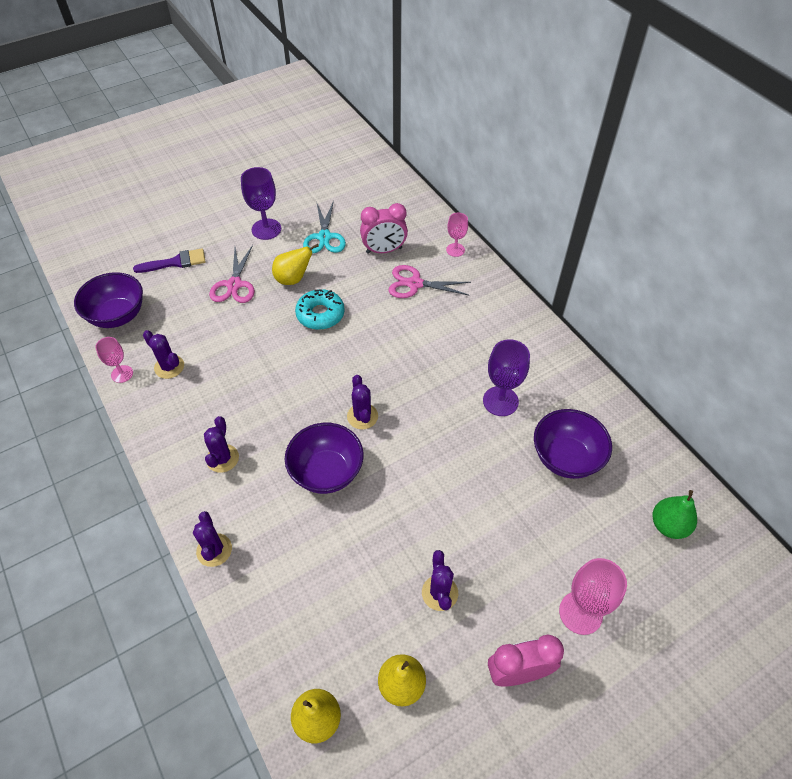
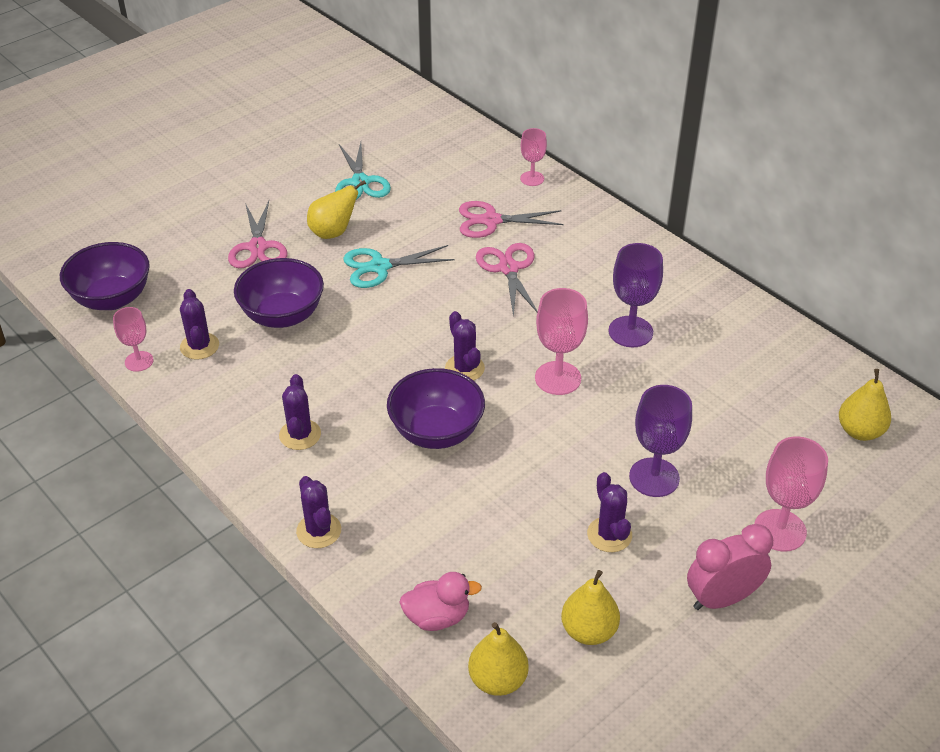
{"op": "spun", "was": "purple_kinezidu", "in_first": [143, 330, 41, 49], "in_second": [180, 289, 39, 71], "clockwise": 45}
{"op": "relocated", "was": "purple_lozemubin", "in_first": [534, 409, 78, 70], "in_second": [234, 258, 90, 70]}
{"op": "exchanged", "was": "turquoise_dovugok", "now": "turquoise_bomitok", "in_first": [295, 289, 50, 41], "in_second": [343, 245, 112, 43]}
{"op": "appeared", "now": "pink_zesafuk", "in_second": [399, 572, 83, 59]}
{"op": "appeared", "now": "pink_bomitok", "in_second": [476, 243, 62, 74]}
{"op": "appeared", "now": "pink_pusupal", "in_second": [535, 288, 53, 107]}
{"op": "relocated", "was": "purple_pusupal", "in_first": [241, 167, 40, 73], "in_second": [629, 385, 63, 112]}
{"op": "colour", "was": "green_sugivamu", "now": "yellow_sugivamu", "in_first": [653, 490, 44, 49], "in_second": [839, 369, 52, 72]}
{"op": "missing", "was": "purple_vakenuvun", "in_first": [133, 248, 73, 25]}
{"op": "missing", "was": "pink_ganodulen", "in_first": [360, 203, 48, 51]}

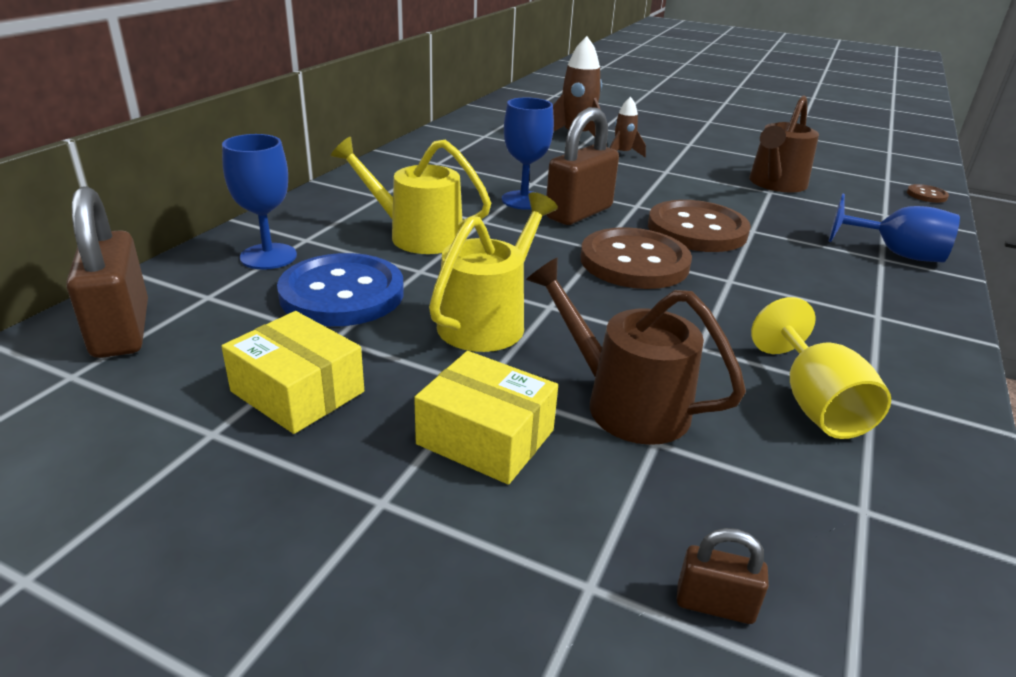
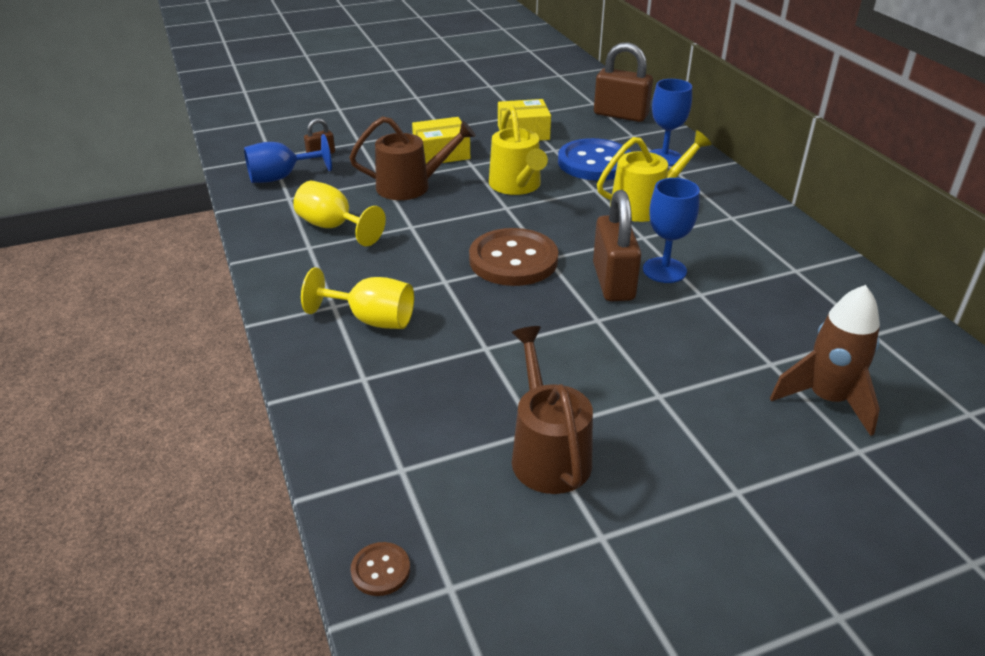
{"op": "relocated", "was": "blue_pusupal", "in_first": [829, 193, 131, 70], "in_second": [244, 134, 88, 49]}
{"op": "appeared", "now": "yellow_pusupal", "in_second": [301, 267, 113, 62]}
{"op": "missing", "was": "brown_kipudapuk", "in_first": [610, 97, 36, 61]}
{"op": "missing", "was": "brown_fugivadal", "in_first": [648, 200, 103, 52]}

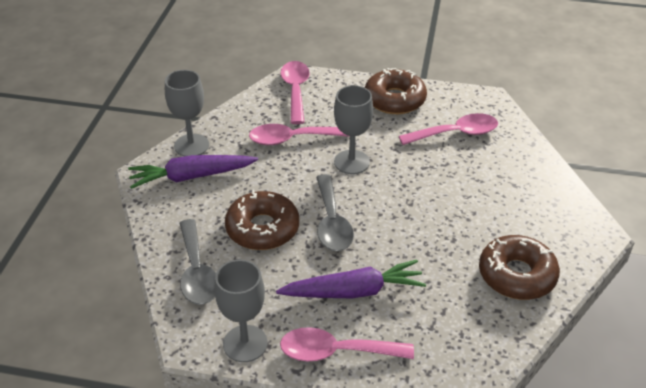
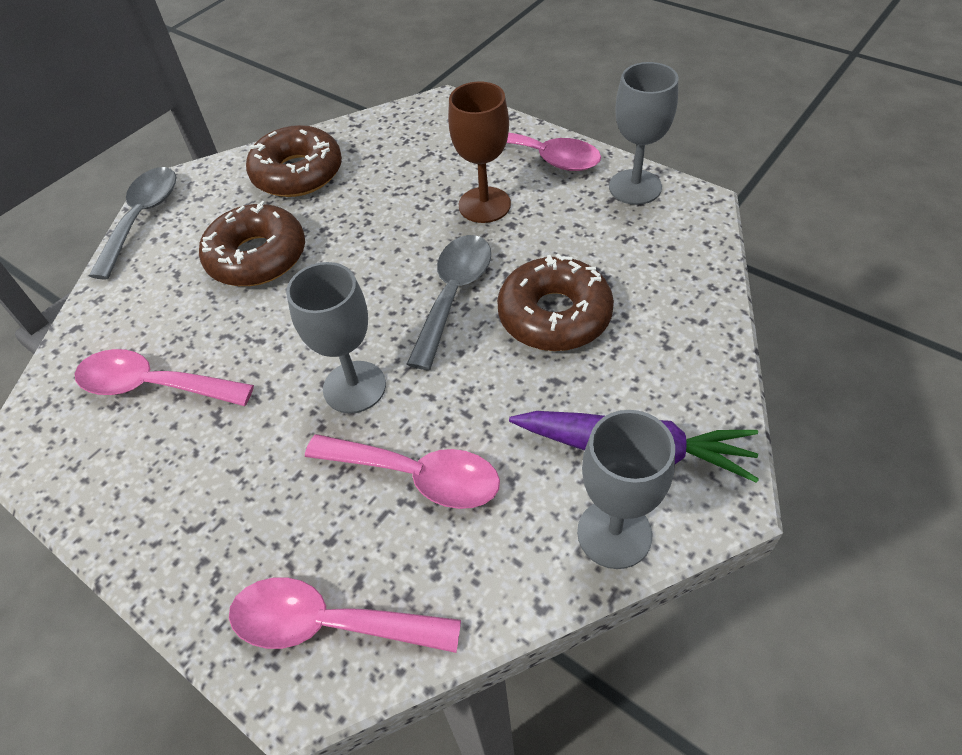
{"op": "relocated", "was": "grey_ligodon", "in_first": [180, 219, 36, 85], "in_second": [89, 167, 87, 113]}
{"op": "relocated", "was": "brown_dovugok", "in_first": [365, 68, 62, 46], "in_second": [199, 201, 106, 85]}
{"op": "spun", "was": "pink_ligodon", "in_first": [281, 61, 29, 63], "in_second": [229, 577, 232, 76], "clockwise": 75}
{"op": "exchanged", "was": "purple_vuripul", "now": "brown_pusupal", "in_first": [276, 260, 150, 38], "in_second": [448, 81, 63, 142]}

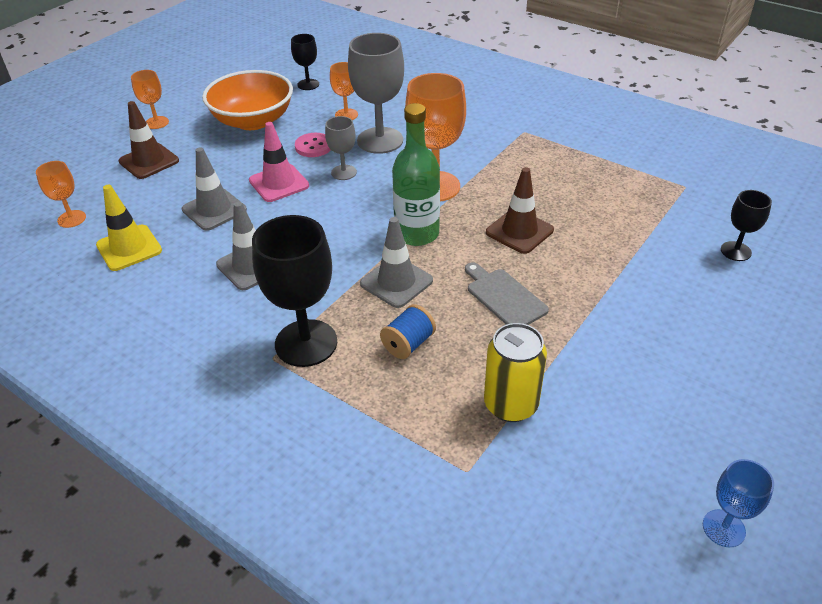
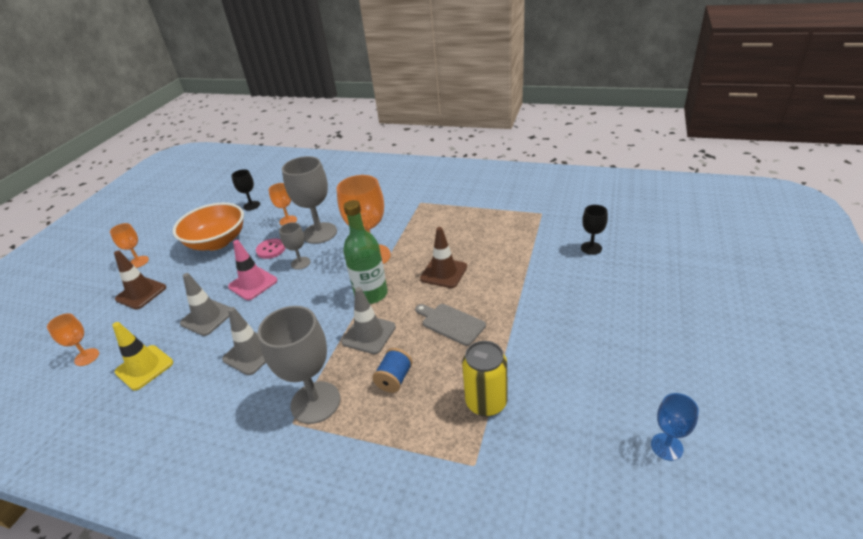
{"op": "colour", "was": "black_pusupal", "now": "grey_pusupal", "in_first": [252, 215, 85, 152], "in_second": [258, 306, 83, 118]}

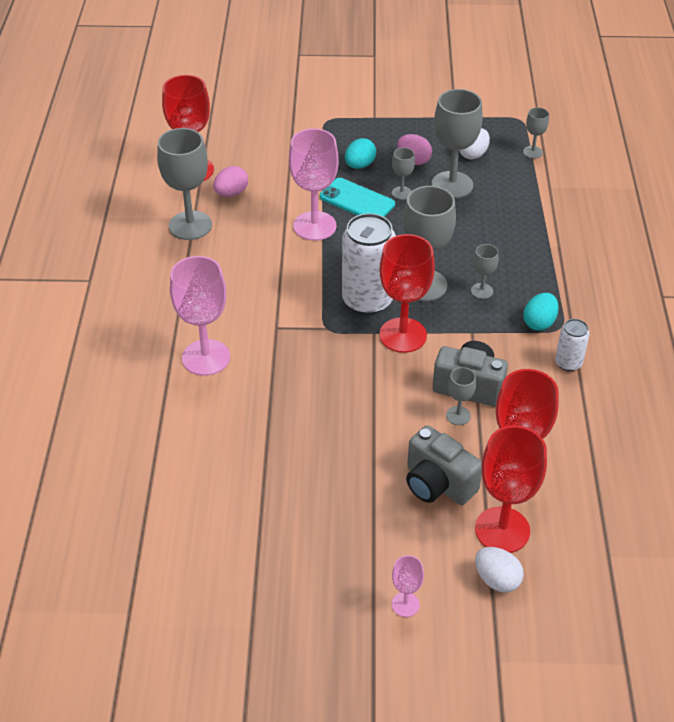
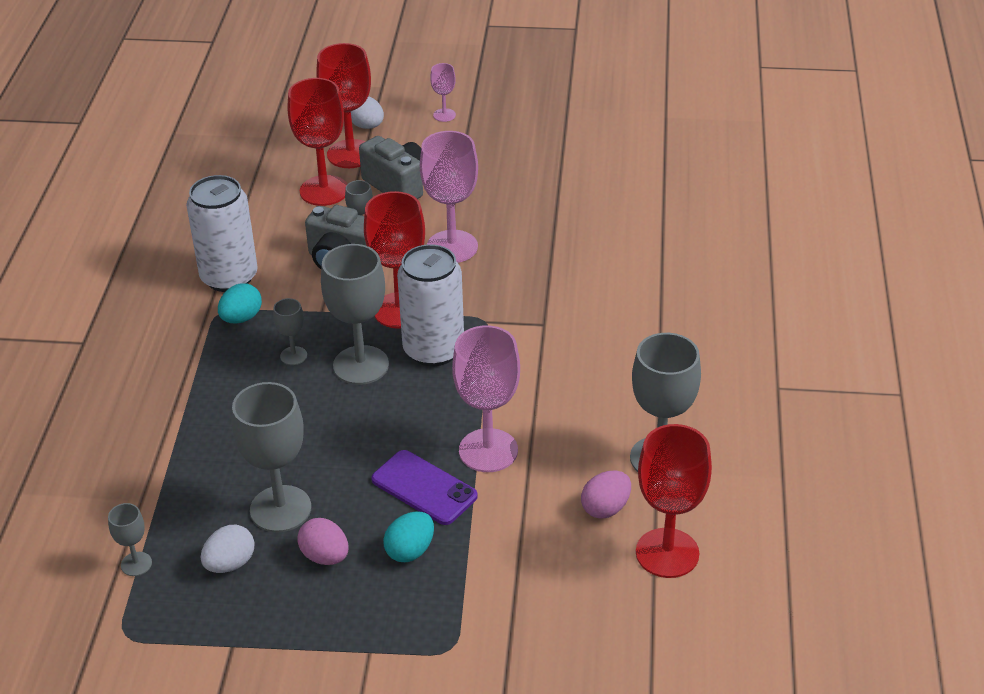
{"op": "size", "was": "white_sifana", "in_first": [555, 319, 35, 52], "in_second": [186, 175, 72, 117], "ratio": 1.95}
{"op": "colour", "was": "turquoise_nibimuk", "now": "purple_nibimuk", "in_first": [320, 178, 75, 39], "in_second": [371, 450, 107, 75]}
{"op": "relocated", "was": "pink_pusupal", "in_first": [170, 256, 60, 120], "in_second": [420, 131, 58, 132]}
{"op": "missing", "was": "grey_pusupal", "in_first": [392, 148, 23, 52]}

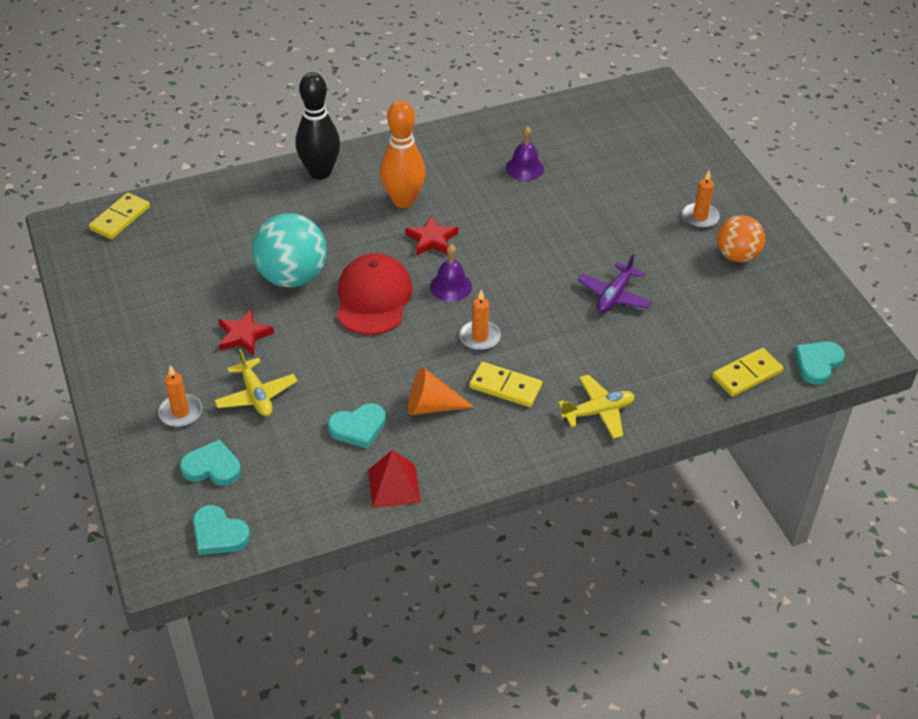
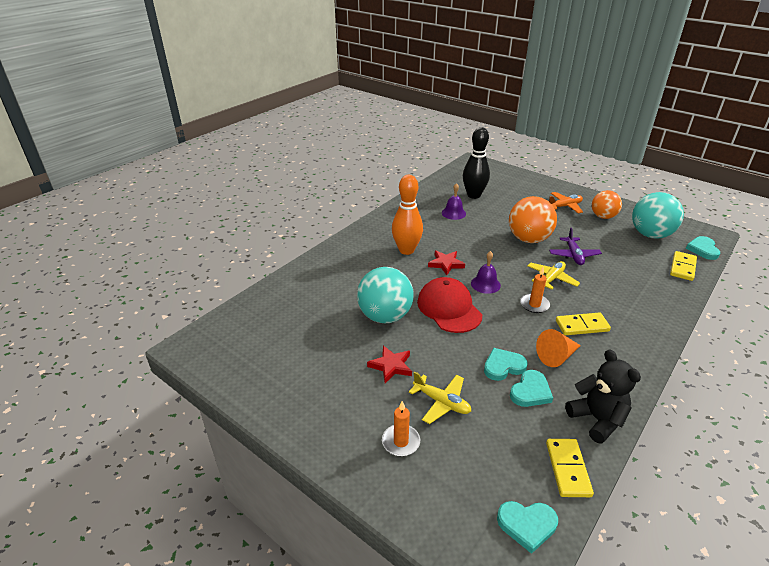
{"op": "relocated", "was": "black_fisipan", "in_first": [295, 72, 45, 107], "in_second": [463, 127, 27, 72]}
{"op": "relocated", "was": "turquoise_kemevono", "in_first": [180, 439, 61, 47], "in_second": [484, 348, 43, 33]}
{"op": "appeared", "now": "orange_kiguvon", "in_second": [509, 196, 48, 47]}
{"op": "relocated", "was": "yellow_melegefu", "in_first": [558, 375, 77, 64], "in_second": [527, 261, 53, 28]}
{"op": "relocated", "was": "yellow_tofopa", "in_first": [89, 193, 61, 46], "in_second": [546, 439, 48, 58]}
{"op": "exchanged", "was": "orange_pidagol", "now": "orange_melegefu", "in_first": [682, 170, 38, 59], "in_second": [547, 192, 36, 22]}
{"op": "exchanged", "was": "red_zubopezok", "now": "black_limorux", "in_first": [368, 449, 53, 59], "in_second": [565, 349, 76, 95]}
{"op": "appeared", "now": "turquoise_kiguvon", "in_second": [632, 192, 52, 47]}

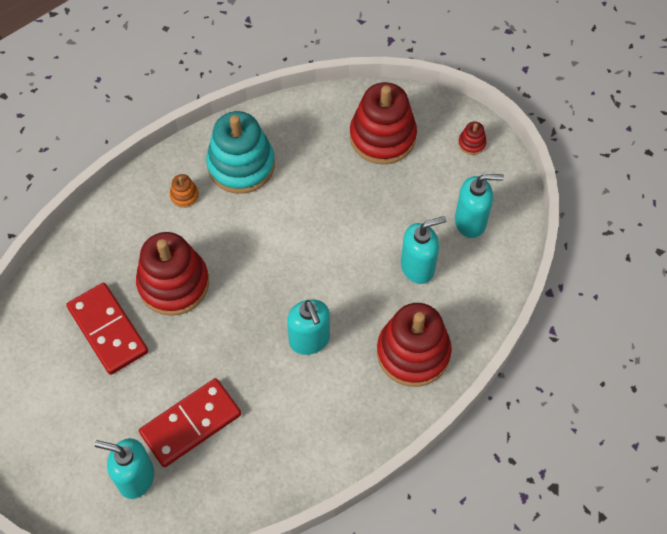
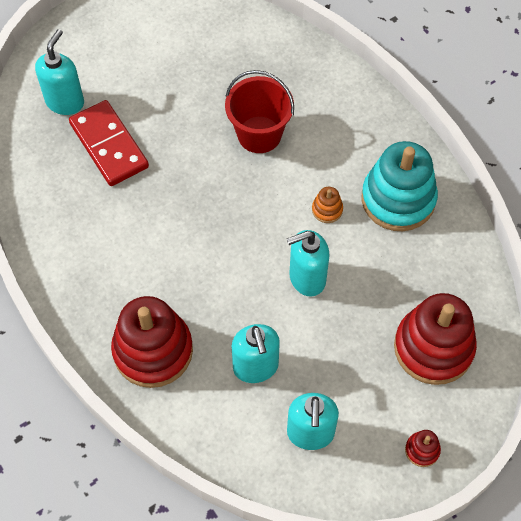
{"op": "exchanged", "was": "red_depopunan", "now": "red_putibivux", "in_first": [136, 232, 73, 84], "in_second": [225, 70, 69, 83]}
{"op": "relocated", "was": "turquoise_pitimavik", "in_first": [287, 299, 43, 56], "in_second": [287, 230, 43, 66]}
{"op": "relocated", "was": "orange_depopunan", "in_first": [170, 174, 29, 34], "in_second": [312, 187, 31, 36]}
{"op": "missing", "was": "red_tofopa", "in_first": [66, 283, 82, 92]}

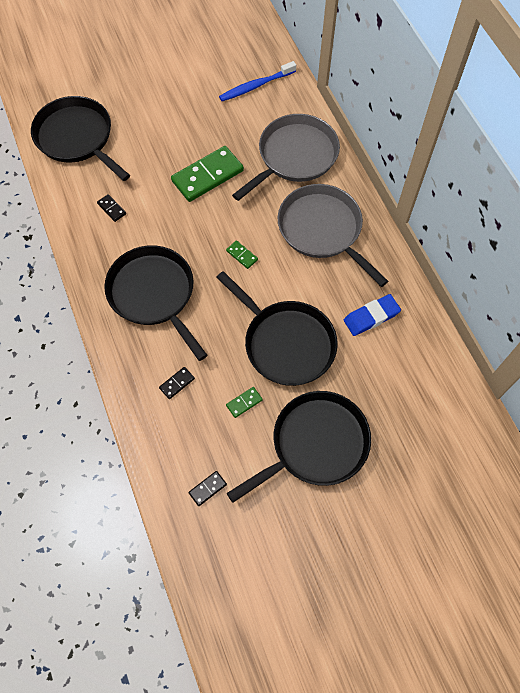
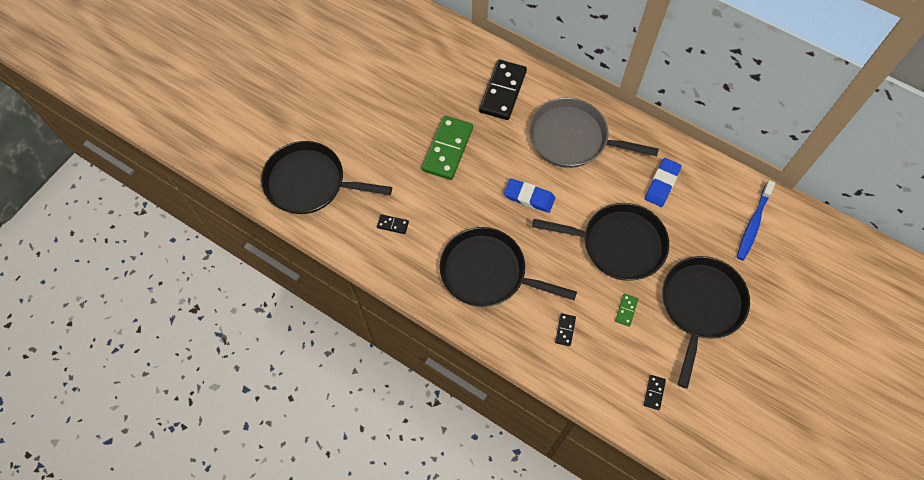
{"op": "exchanged", "was": "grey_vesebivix", "now": "black_tofopa", "in_first": [232, 114, 108, 87], "in_second": [479, 60, 48, 60]}
{"op": "exchanged", "was": "green_tofopa", "now": "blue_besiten", "in_first": [226, 240, 32, 29], "in_second": [504, 178, 51, 35]}
{"op": "relocated", "was": "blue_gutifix", "in_first": [219, 61, 77, 40], "in_second": [737, 180, 38, 80]}

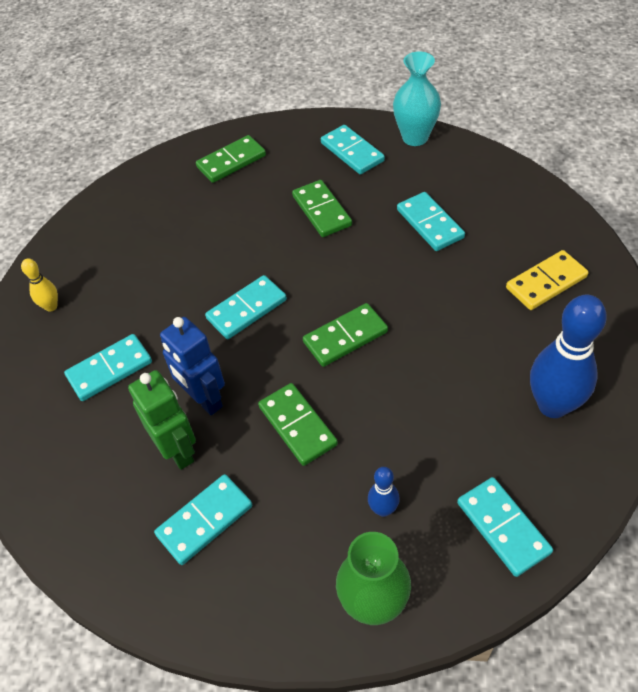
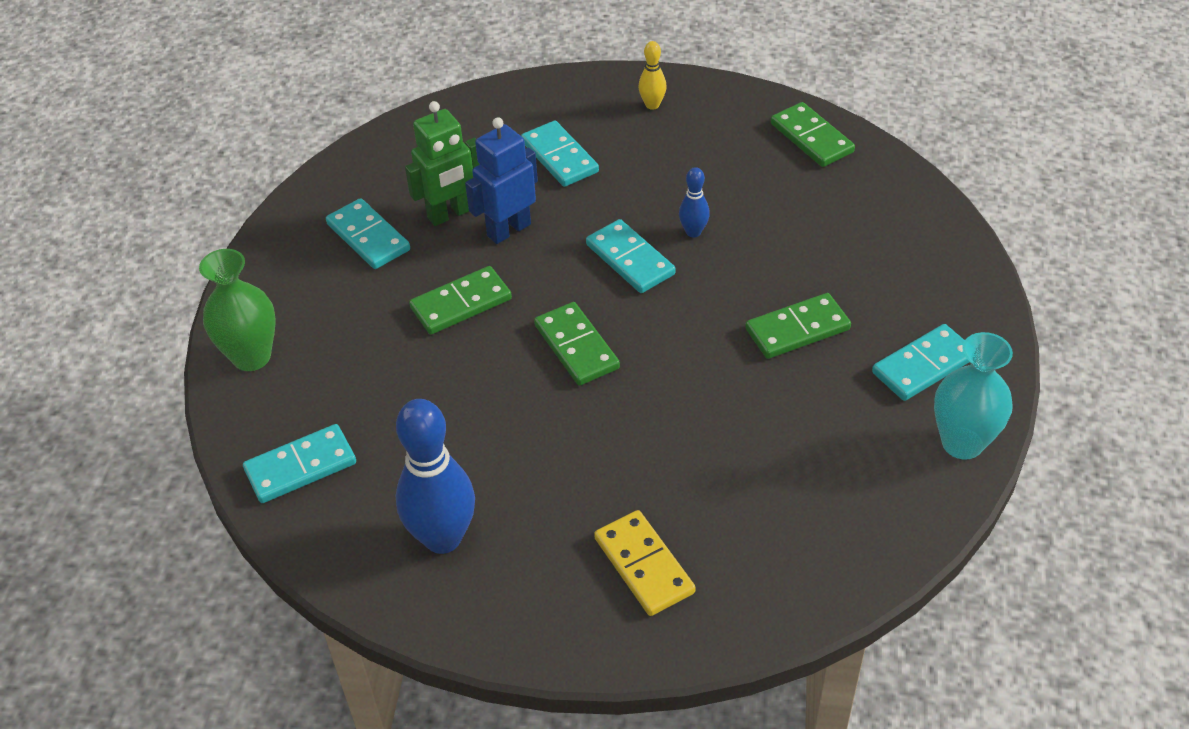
{"op": "relocated", "was": "blue_fisipan", "in_first": [368, 467, 32, 50], "in_second": [679, 167, 31, 71]}
{"op": "relocated", "was": "green_tofopa", "in_first": [196, 135, 70, 48], "in_second": [771, 102, 84, 65]}
{"op": "missing", "was": "turquoise_tofopa", "in_first": [397, 192, 68, 59]}

